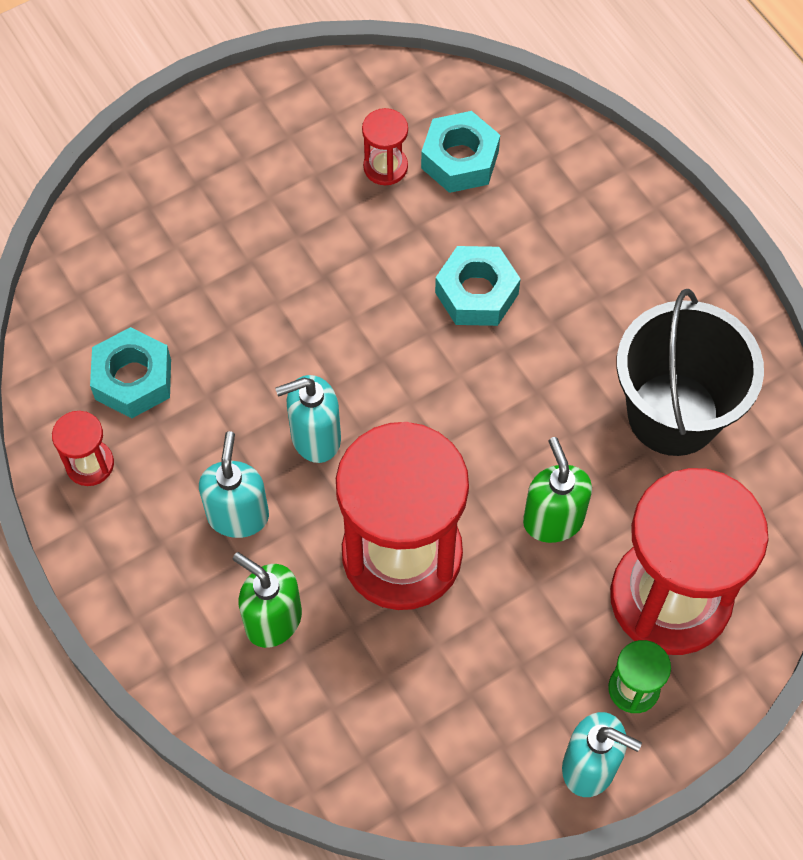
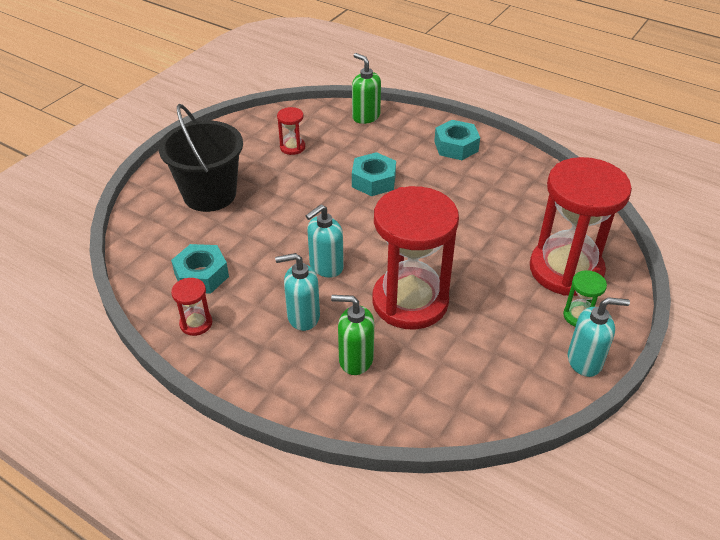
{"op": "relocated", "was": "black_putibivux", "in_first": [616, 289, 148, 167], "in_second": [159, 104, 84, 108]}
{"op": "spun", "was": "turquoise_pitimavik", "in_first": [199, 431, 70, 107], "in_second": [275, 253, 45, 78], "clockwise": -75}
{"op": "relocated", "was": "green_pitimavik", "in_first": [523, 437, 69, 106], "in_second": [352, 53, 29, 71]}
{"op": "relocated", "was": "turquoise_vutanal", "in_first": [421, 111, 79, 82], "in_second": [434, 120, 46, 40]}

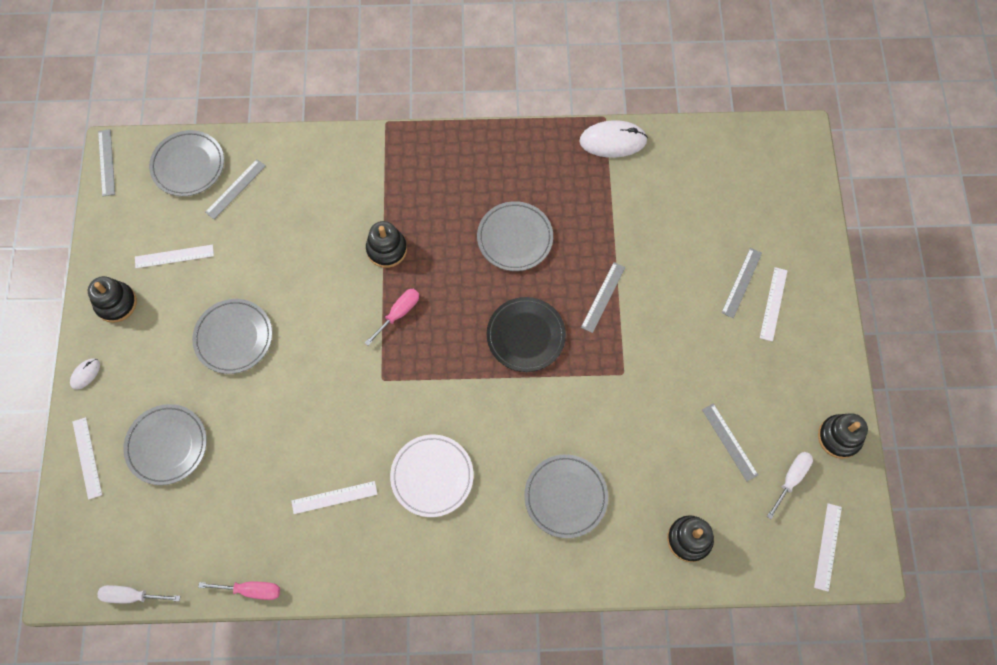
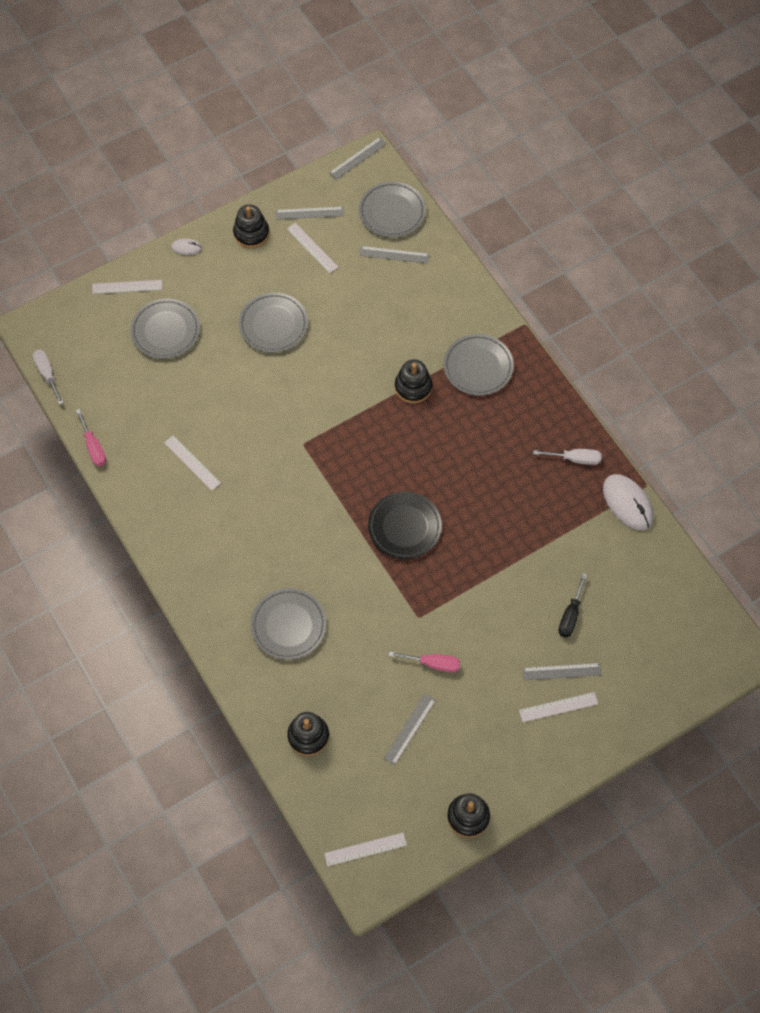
{"op": "spun", "was": "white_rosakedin", "in_first": [72, 417, 30, 83], "in_second": [92, 280, 70, 14], "clockwise": 45}
{"op": "relocated", "was": "grey_rosakedin", "in_first": [581, 262, 44, 71], "in_second": [275, 207, 69, 13]}
{"op": "relocated", "was": "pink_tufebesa", "in_first": [365, 289, 54, 57], "in_second": [389, 651, 71, 21]}
{"op": "relocated", "was": "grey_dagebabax", "in_first": [477, 201, 76, 70], "in_second": [443, 334, 71, 62]}
{"op": "relocated", "was": "white_tufebesa", "in_first": [767, 452, 46, 67], "in_second": [533, 449, 69, 16]}
{"op": "appeared", "now": "black_tufebesa", "in_second": [559, 573, 29, 64]}
{"op": "missing", "was": "white_dagebabax", "in_first": [390, 435, 84, 82]}

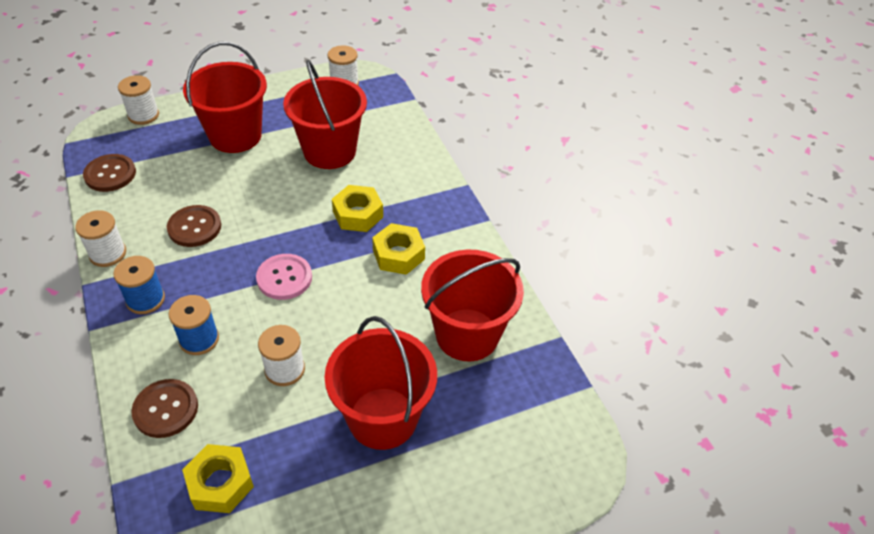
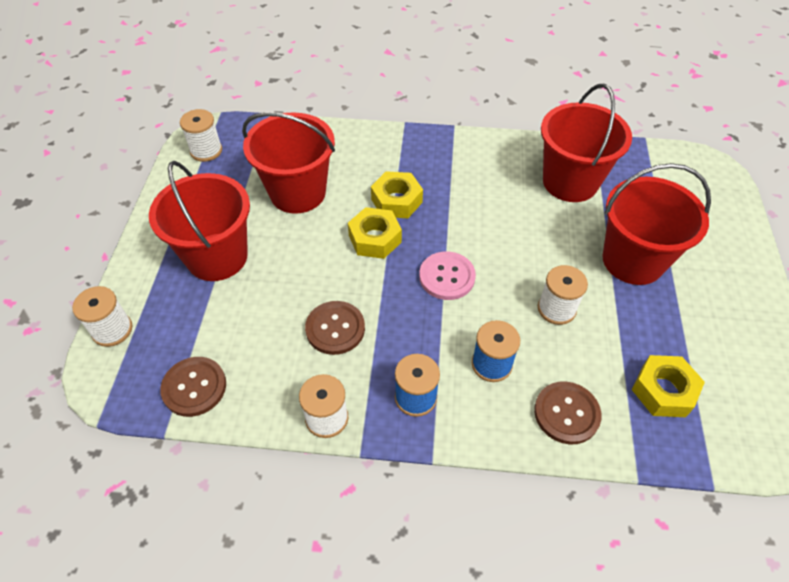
{"op": "relocated", "was": "yellow_vutanal", "in_first": [372, 223, 53, 52], "in_second": [348, 207, 54, 52]}

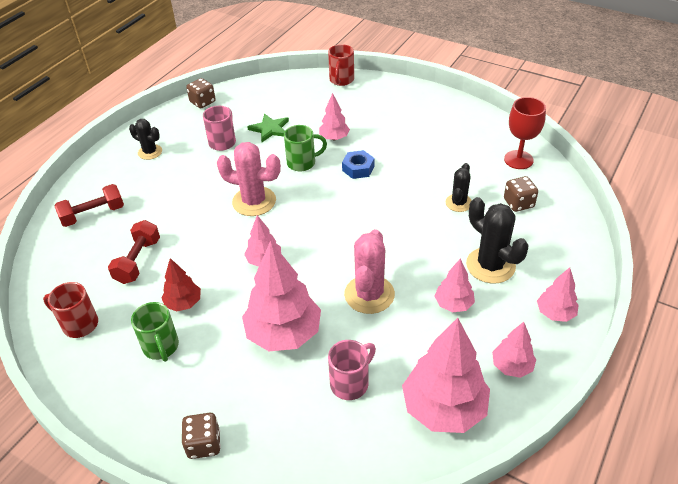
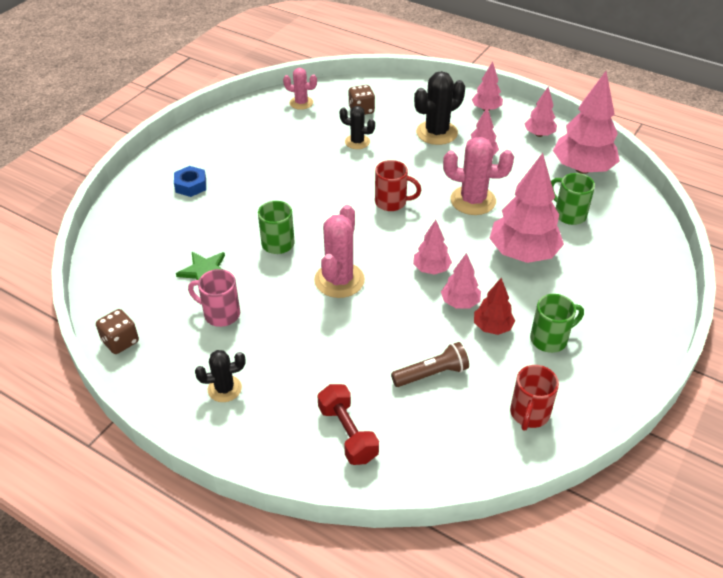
{"op": "relocated", "was": "blue_vutanal", "in_first": [342, 150, 32, 29], "in_second": [174, 166, 32, 31]}
{"op": "spun", "was": "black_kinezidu", "in_first": [129, 119, 33, 41], "in_second": [195, 350, 51, 52], "clockwise": 45}
{"op": "exchanged", "was": "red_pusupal", "now": "pink_kinezidu", "in_first": [504, 97, 42, 72], "in_second": [283, 68, 34, 42]}
{"op": "relocated", "was": "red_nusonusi", "in_first": [328, 44, 26, 42], "in_second": [375, 160, 46, 51]}
{"op": "exchanged", "was": "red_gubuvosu", "now": "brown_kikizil", "in_first": [108, 220, 52, 64], "in_second": [391, 342, 78, 45]}
{"op": "relocated", "was": "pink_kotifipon", "in_first": [319, 93, 31, 47], "in_second": [441, 253, 40, 56]}
{"op": "colour", "was": "pink_nusonusi", "now": "green_nusonusi", "in_first": [328, 340, 48, 60], "in_second": [551, 173, 44, 52]}
{"op": "missing", "was": "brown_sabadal", "in_first": [181, 413, 40, 46]}

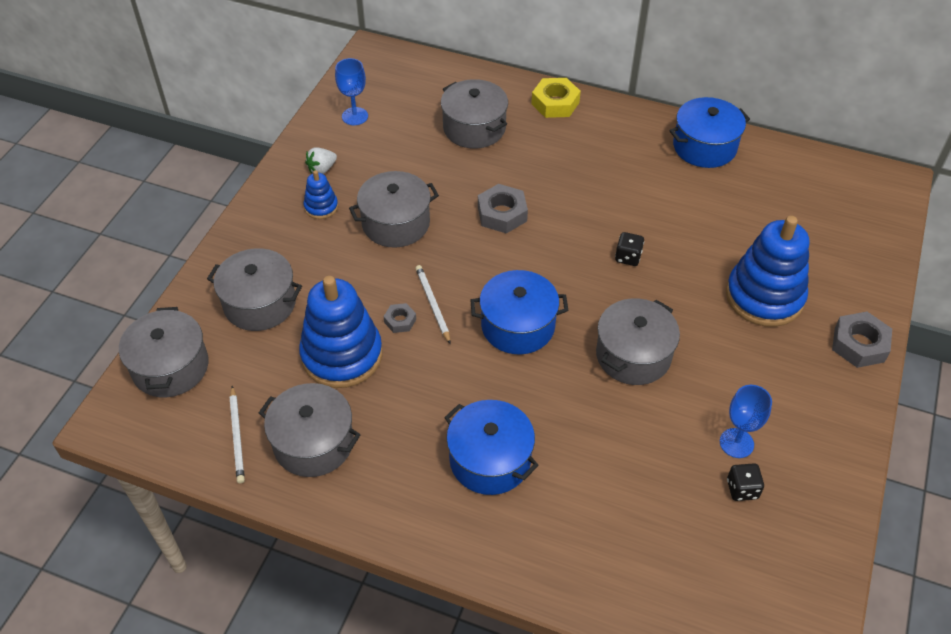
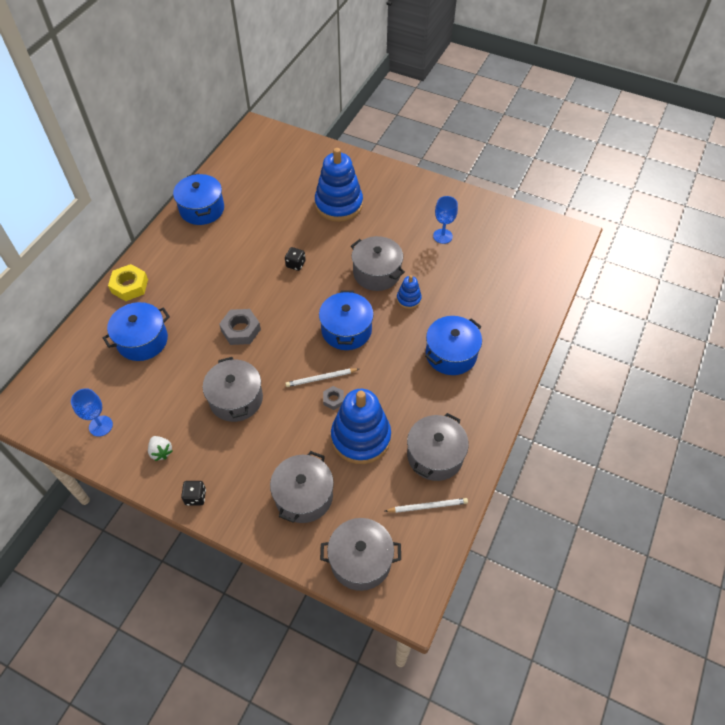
{"op": "colour", "was": "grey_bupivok", "now": "blue_bupivok", "in_first": [441, 79, 67, 70], "in_second": [103, 302, 67, 59]}
{"op": "relocated", "was": "black_sabadal", "in_first": [727, 463, 37, 38], "in_second": [181, 481, 25, 24]}
{"op": "relocated", "was": "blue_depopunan", "in_first": [303, 170, 35, 49], "in_second": [397, 275, 25, 34]}
{"op": "missing", "was": "grey_vutanal", "in_first": [832, 312, 60, 56]}

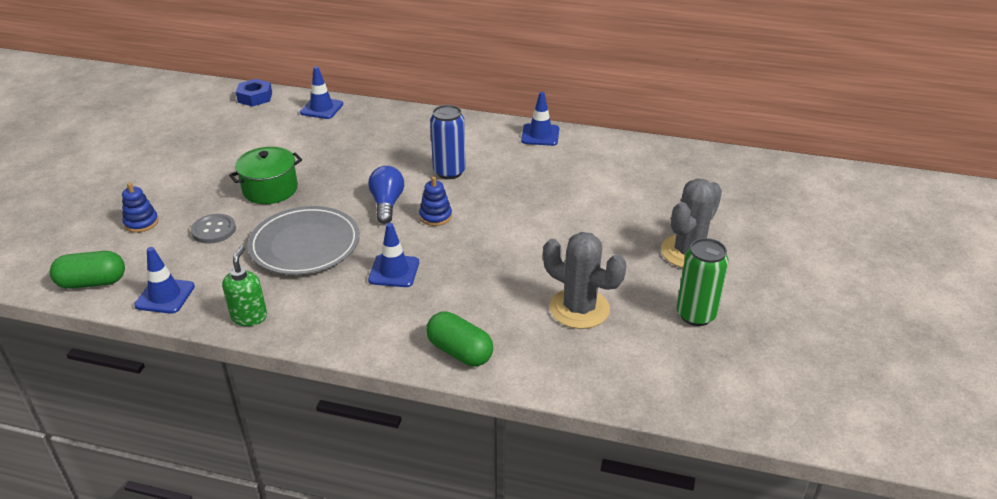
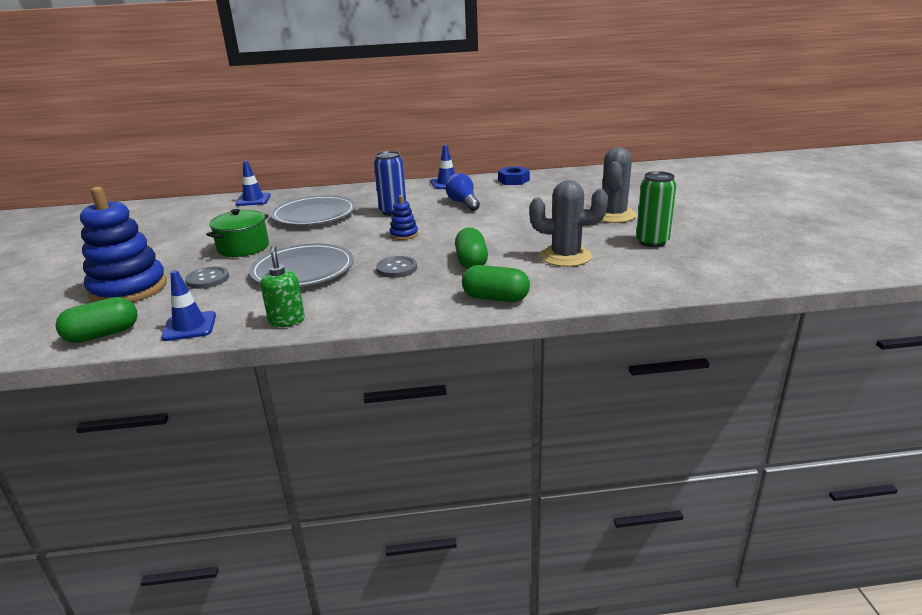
{"op": "size", "was": "blue_depopunan", "in_first": [122, 183, 37, 50], "in_second": [80, 187, 87, 116], "ratio": 2.22}
{"op": "appeared", "now": "grey_dagebabax", "in_second": [271, 195, 85, 30]}
{"op": "exchanged", "was": "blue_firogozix", "now": "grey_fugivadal", "in_first": [368, 223, 51, 64], "in_second": [376, 256, 41, 22]}
{"op": "relocated", "was": "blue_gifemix", "in_first": [368, 166, 36, 58], "in_second": [445, 173, 35, 38]}
{"op": "appeared", "now": "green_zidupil", "in_second": [455, 228, 33, 41]}
{"op": "relocated", "was": "blue_vutanal", "in_first": [236, 79, 36, 28], "in_second": [498, 167, 32, 18]}

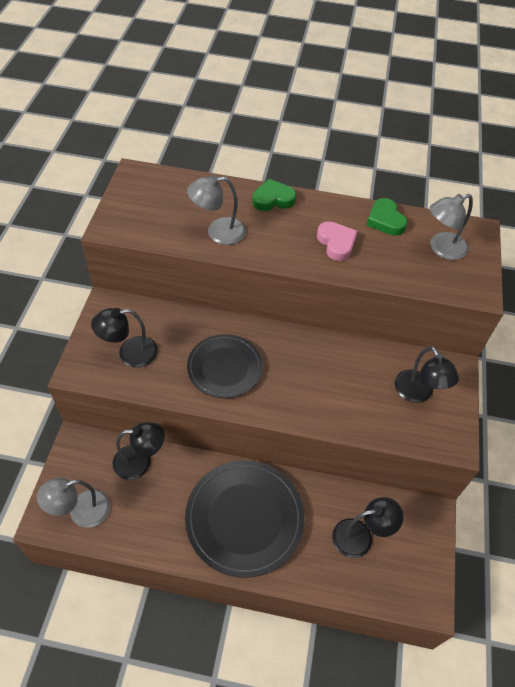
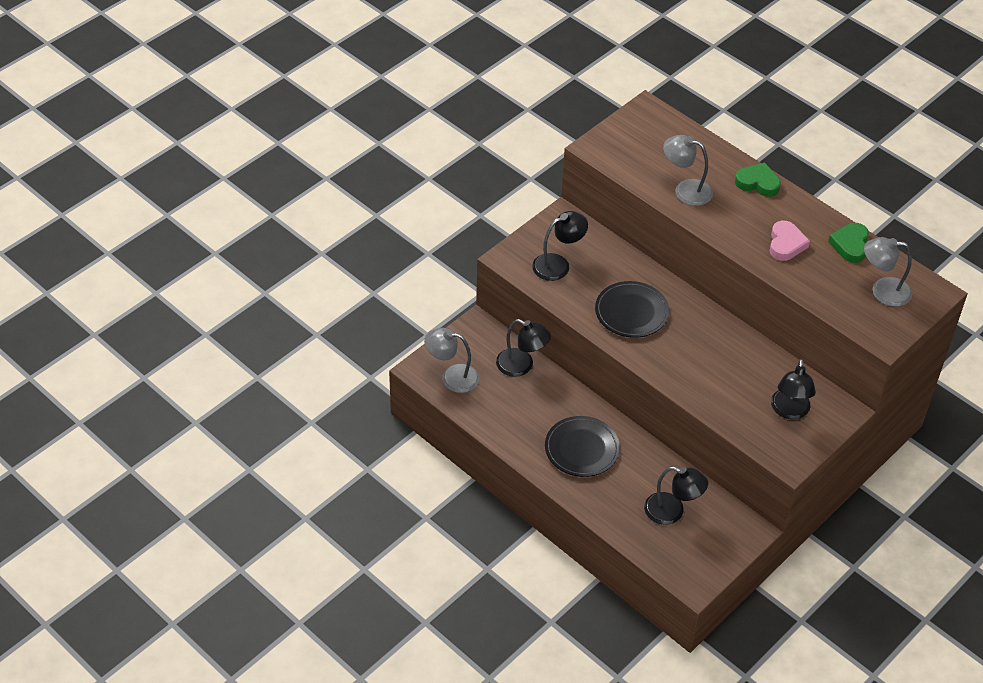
{"op": "spun", "was": "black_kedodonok", "in_first": [91, 308, 67, 60], "in_second": [532, 211, 56, 70], "clockwise": 135}
{"op": "size", "was": "black_dagebabax", "in_first": [185, 460, 120, 118], "in_second": [545, 416, 75, 61], "ratio": 0.65}

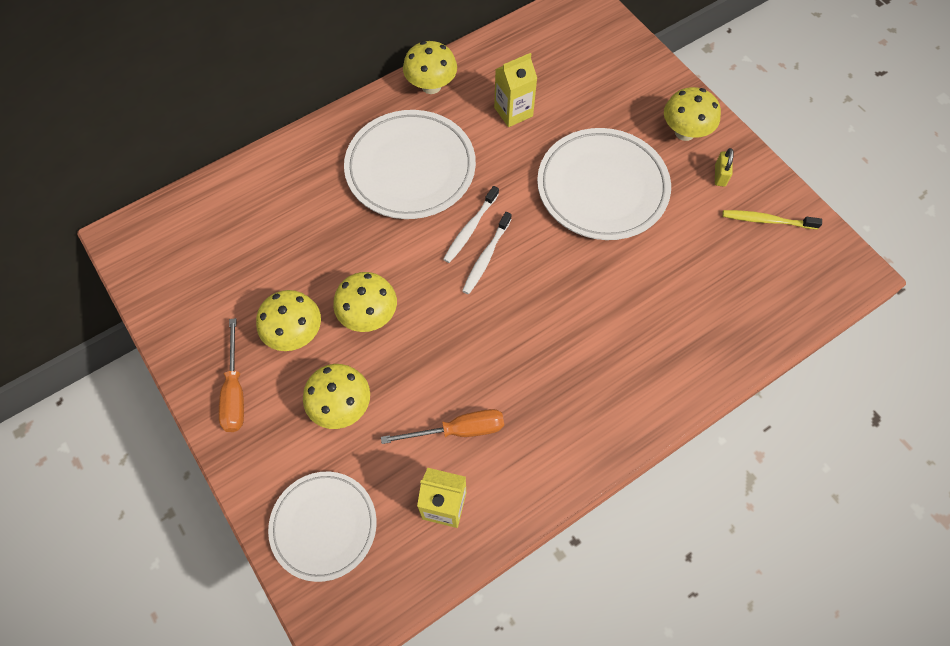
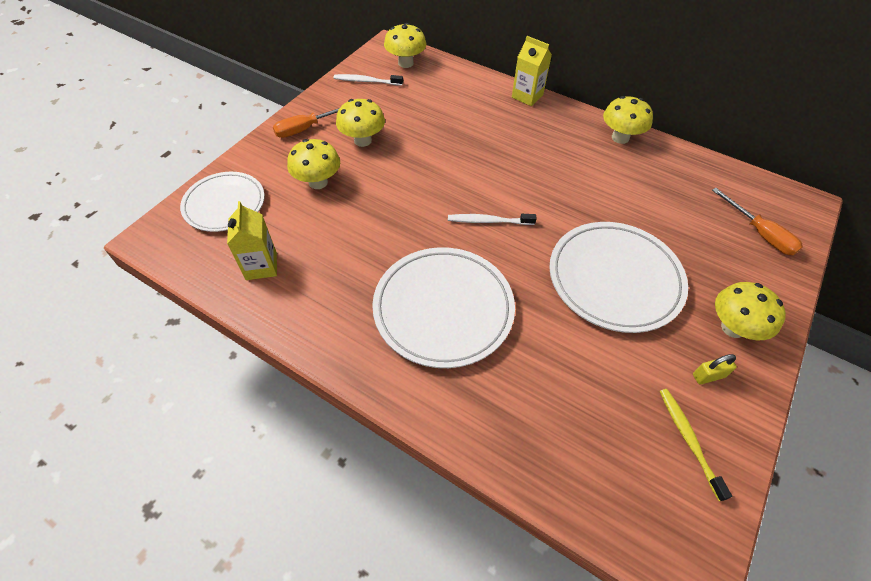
{"op": "relocated", "was": "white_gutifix", "in_first": [443, 186, 56, 77], "in_second": [334, 74, 69, 12]}
{"op": "relocated", "was": "white_dagebabax", "in_first": [344, 110, 132, 109], "in_second": [372, 247, 143, 121]}
{"op": "relocated", "was": "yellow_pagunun", "in_first": [333, 272, 64, 60], "in_second": [384, 23, 42, 45]}
{"op": "relocated", "was": "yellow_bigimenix", "in_first": [494, 53, 43, 74], "in_second": [512, 36, 40, 70]}
{"op": "relocated", "was": "orange_tufebesa", "in_first": [381, 409, 123, 35], "in_second": [712, 188, 91, 67]}

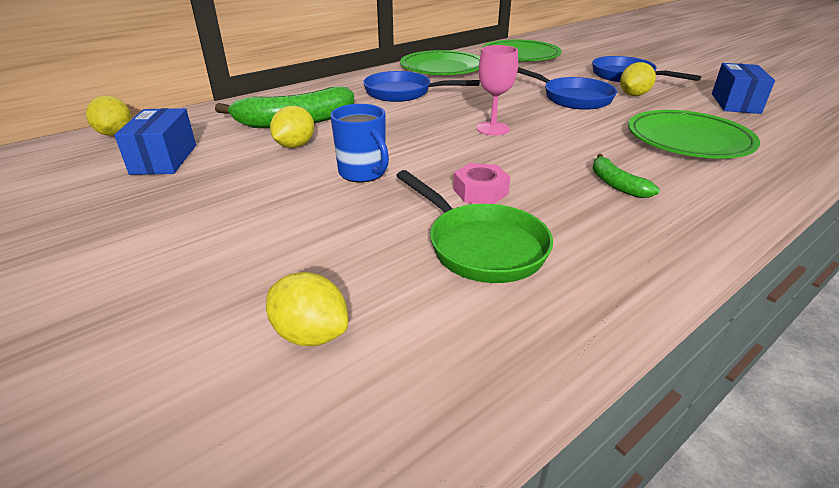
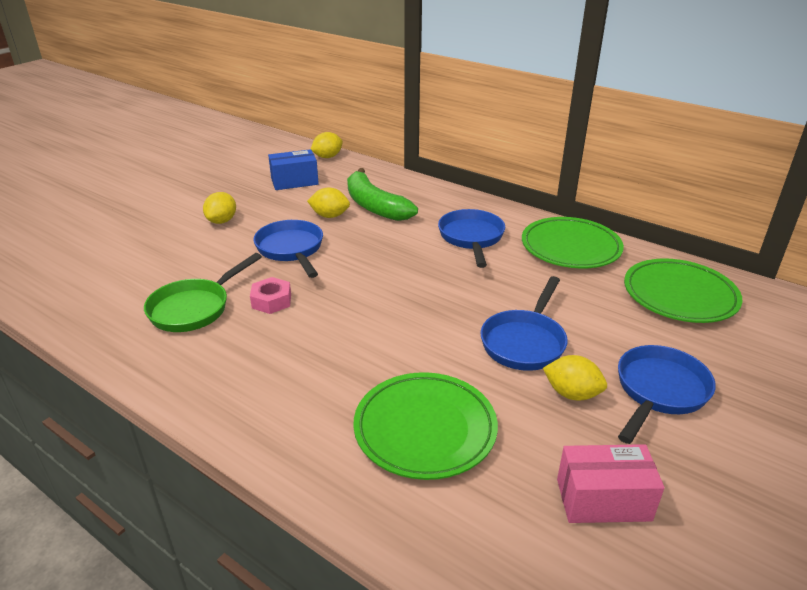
{"op": "relocated", "was": "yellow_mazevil", "in_first": [266, 272, 82, 74], "in_second": [203, 192, 33, 32]}
{"op": "exchanged", "was": "blue_nusonusi", "now": "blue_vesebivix", "in_first": [330, 104, 59, 78], "in_second": [253, 220, 70, 58]}
{"op": "colour", "was": "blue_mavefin", "now": "pink_mavefin", "in_first": [712, 63, 63, 51], "in_second": [557, 444, 107, 79]}
{"op": "missing", "was": "pink_pusupal", "in_first": [476, 45, 42, 91]}
{"op": "missing", "was": "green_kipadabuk", "in_first": [592, 154, 68, 44]}

